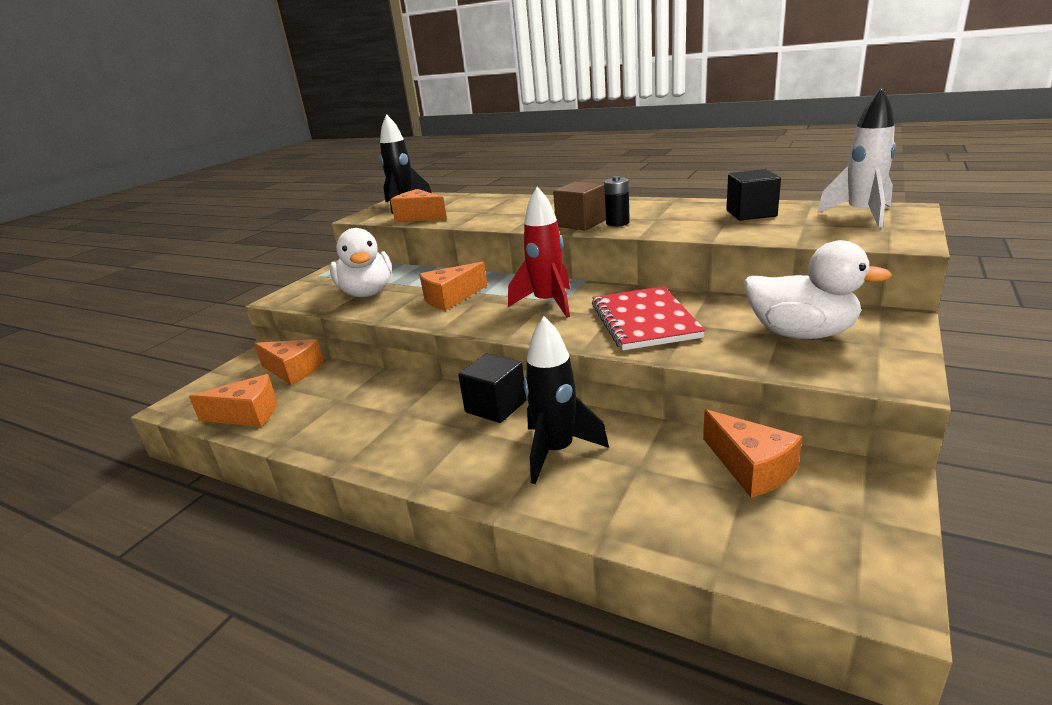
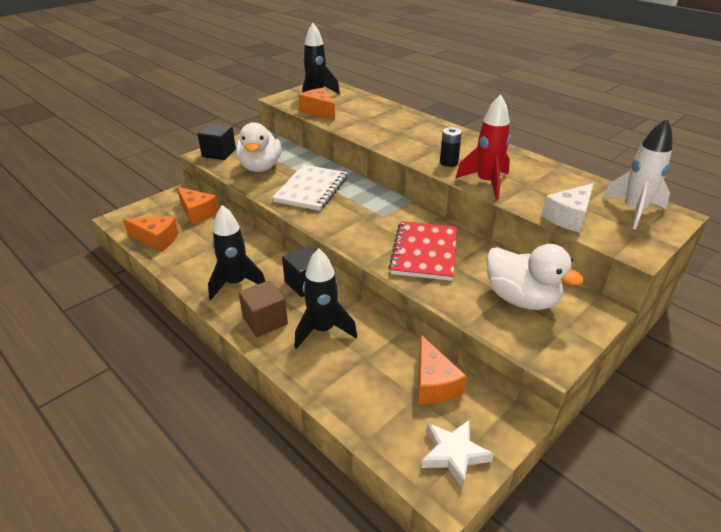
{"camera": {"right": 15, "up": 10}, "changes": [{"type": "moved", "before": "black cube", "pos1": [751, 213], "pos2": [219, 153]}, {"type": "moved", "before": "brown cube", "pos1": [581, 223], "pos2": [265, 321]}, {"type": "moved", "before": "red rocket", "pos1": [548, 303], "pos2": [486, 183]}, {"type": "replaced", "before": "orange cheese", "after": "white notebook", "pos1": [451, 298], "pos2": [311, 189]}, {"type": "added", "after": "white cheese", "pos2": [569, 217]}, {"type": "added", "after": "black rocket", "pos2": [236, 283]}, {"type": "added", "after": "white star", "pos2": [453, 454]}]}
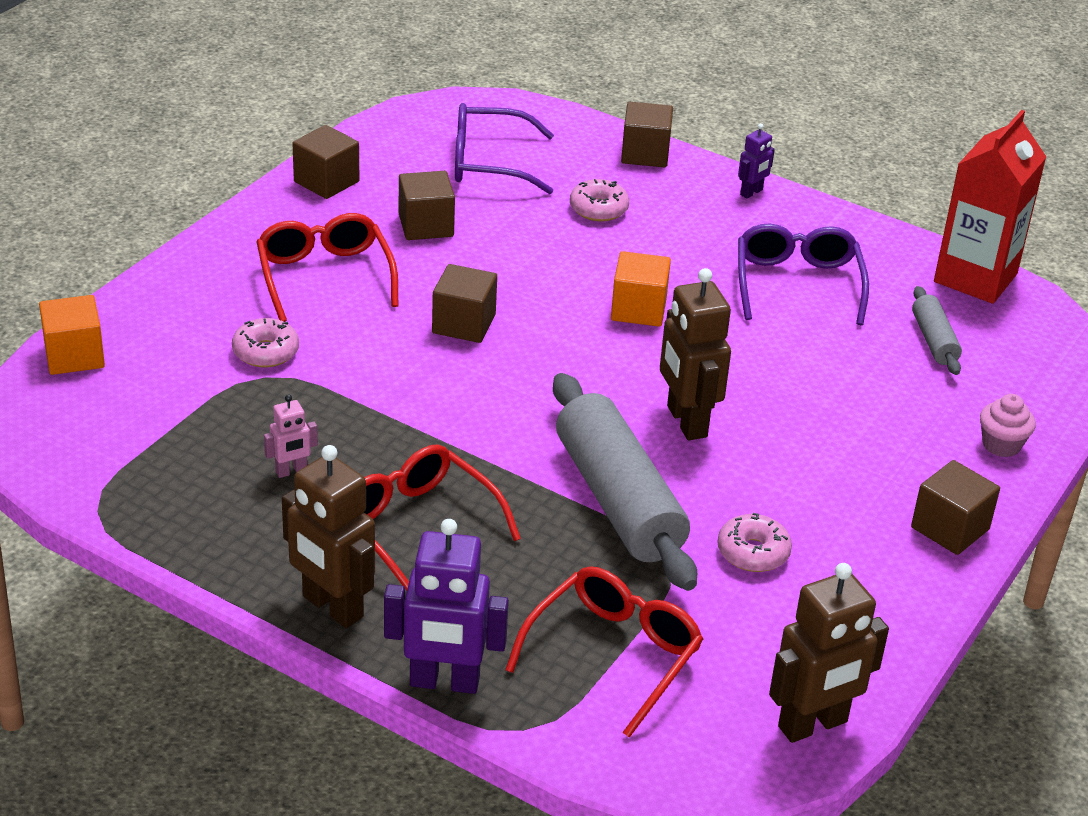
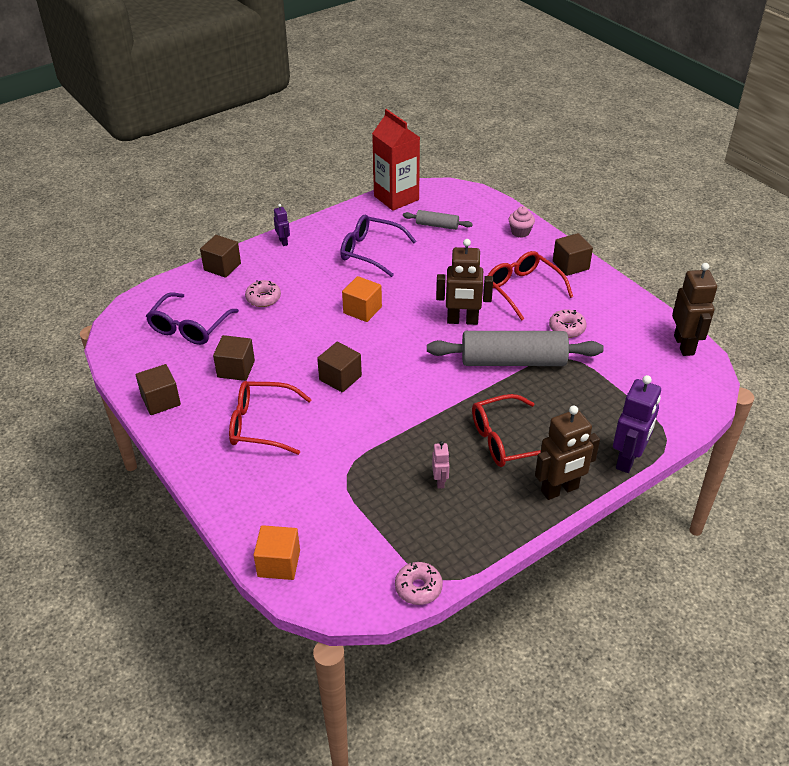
{"camera": {"right": -65, "up": 5}, "changes": [{"type": "moved", "before": "pink donut", "pos1": [266, 352], "pos2": [418, 588]}, {"type": "moved", "before": "red glasses", "pos1": [613, 655], "pos2": [523, 289]}]}
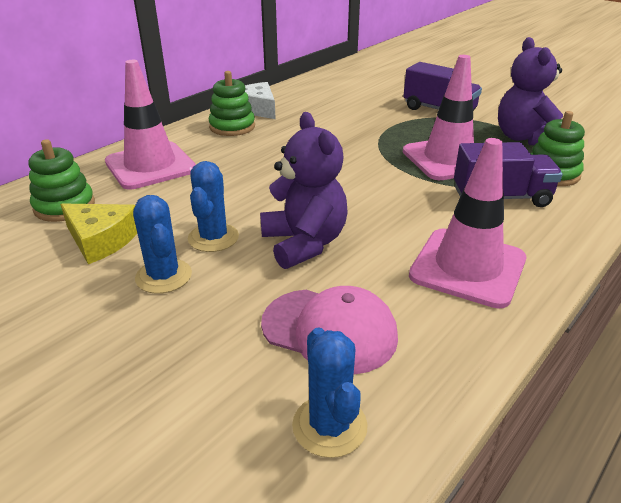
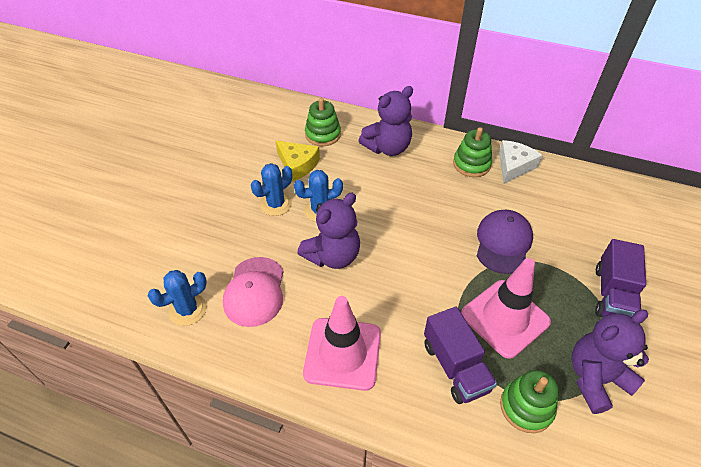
{"camera": {"right": 70, "up": 15}, "changes": [{"type": "replaced", "before": "pink traffic cone", "after": "purple teddy bear", "pos1": [150, 166], "pos2": [387, 148]}, {"type": "turned", "before": "yellow cheese", "pos1": [101, 240], "pos2": [297, 165], "turn": -60}, {"type": "added", "after": "purple cap", "pos2": [503, 243]}]}
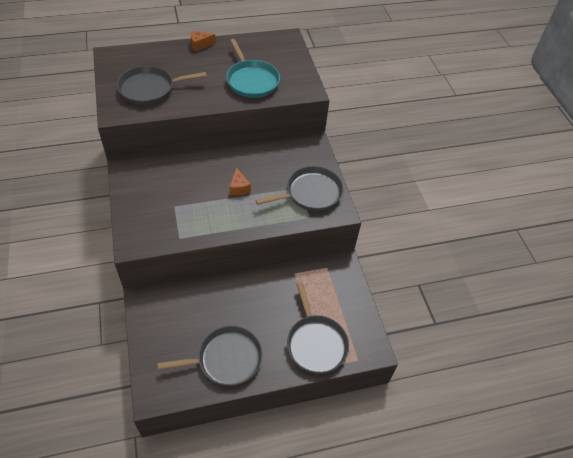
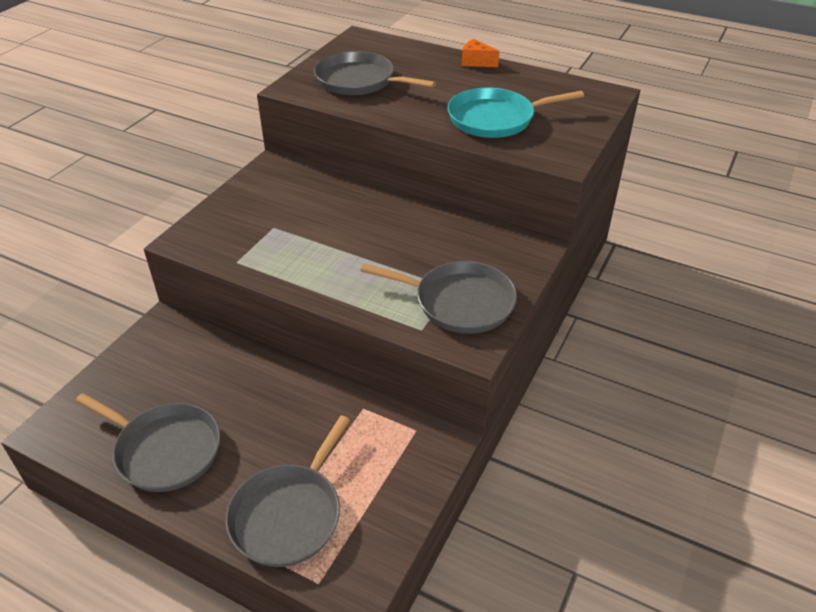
{"camera": {"right": 45, "up": -10}, "changes": [{"type": "turned", "before": "turquoise pan", "pos1": [251, 80], "pos2": [495, 119], "turn": 60}, {"type": "removed", "before": "orange cheese", "pos1": [239, 188]}]}
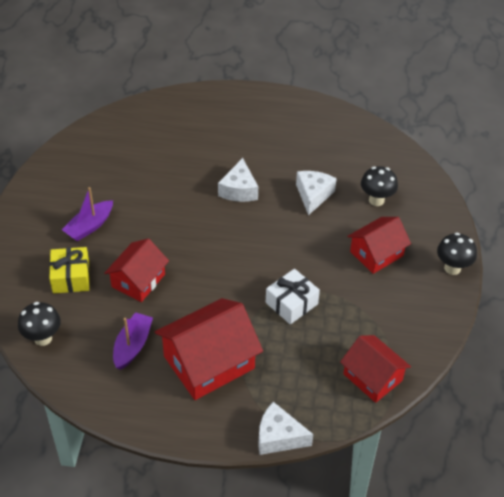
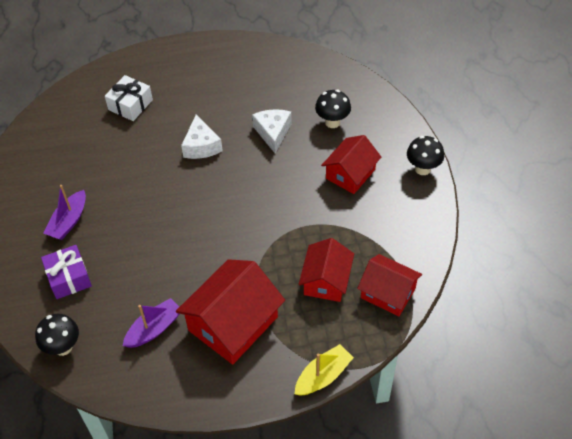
{"camera": {"right": -15, "up": 5}, "changes": [{"type": "moved", "before": "red house", "pos1": [138, 280], "pos2": [326, 280]}, {"type": "recoloured", "before": "yellow gift", "after": "purple gift", "pos1": [71, 277], "pos2": [69, 278]}, {"type": "moved", "before": "white gift", "pos1": [291, 303], "pos2": [130, 105]}, {"type": "turned", "before": "purple boat", "pos1": [132, 346], "pos2": [154, 329], "turn": 45}, {"type": "replaced", "before": "white cheese", "after": "yellow boat", "pos1": [278, 437], "pos2": [323, 376]}]}
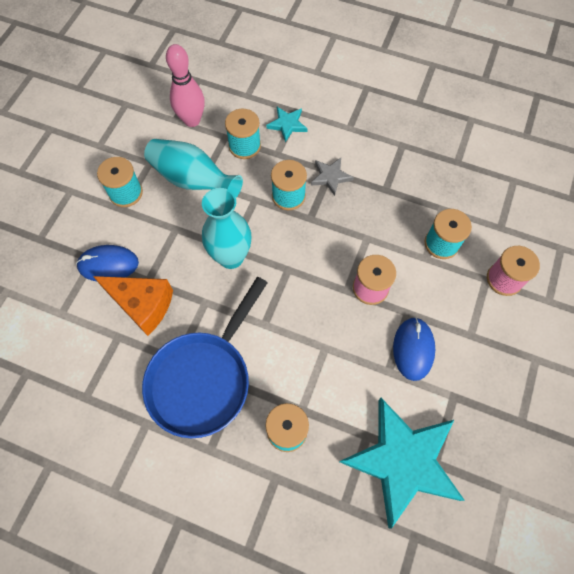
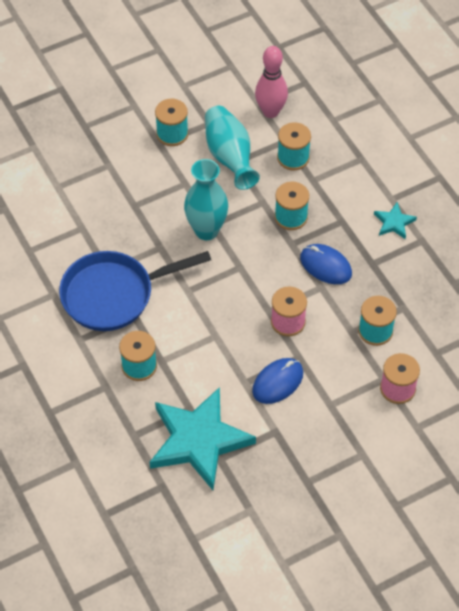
{"camera": {"right": 40, "up": -10}, "changes": [{"type": "moved", "before": "turquoise star", "pos1": [287, 124], "pos2": [394, 222]}, {"type": "removed", "before": "grey star", "pos1": [330, 177]}, {"type": "moved", "before": "blue mouse", "pos1": [108, 265], "pos2": [325, 266]}, {"type": "removed", "before": "orange cheese", "pos1": [142, 305]}]}
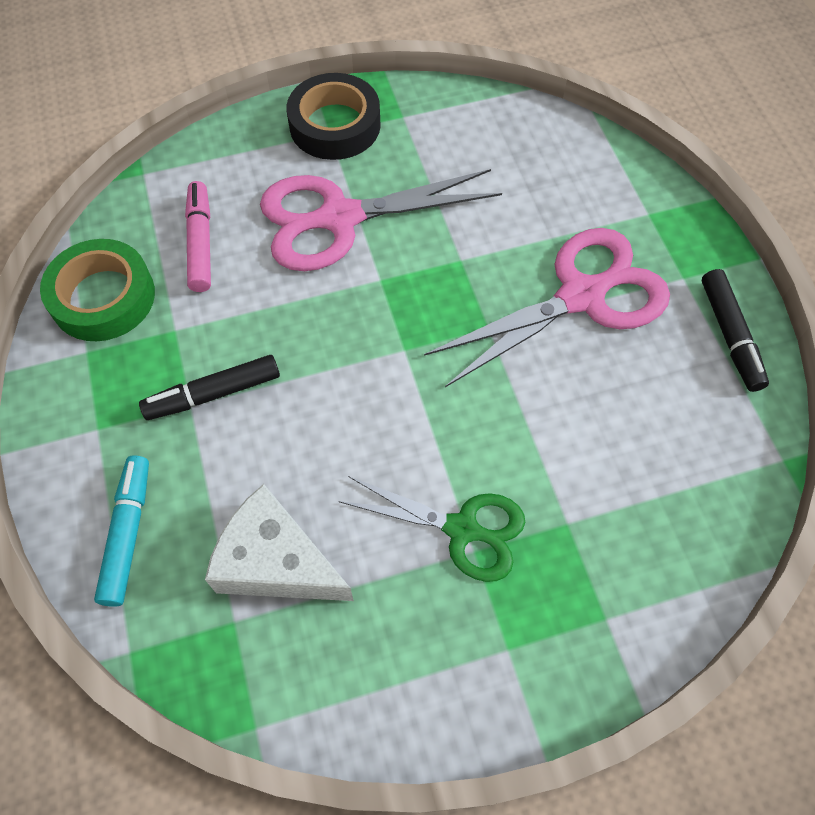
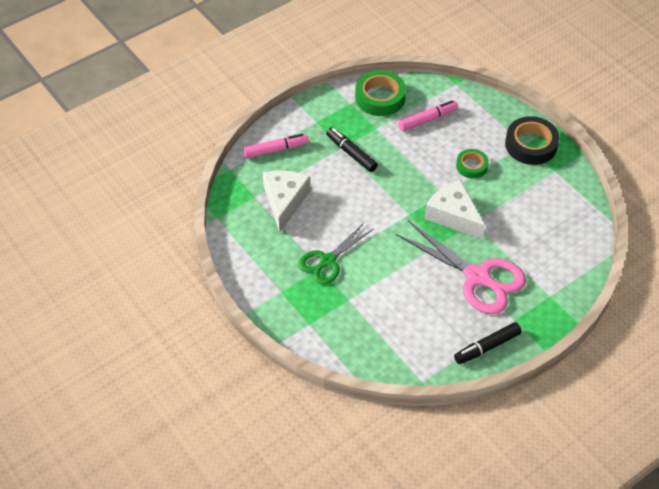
{"camera": {"right": 70, "up": -10}, "changes": [{"type": "replaced", "before": "pink scissors", "after": "green tape", "pos1": [340, 218], "pos2": [471, 166]}, {"type": "recoloured", "before": "turquoise marker", "after": "pink marker", "pos1": [128, 533], "pos2": [276, 150]}, {"type": "turned", "before": "green scissors", "pos1": [462, 529], "pos2": [327, 261], "turn": 45}, {"type": "added", "after": "white cheese", "pos2": [453, 216]}]}
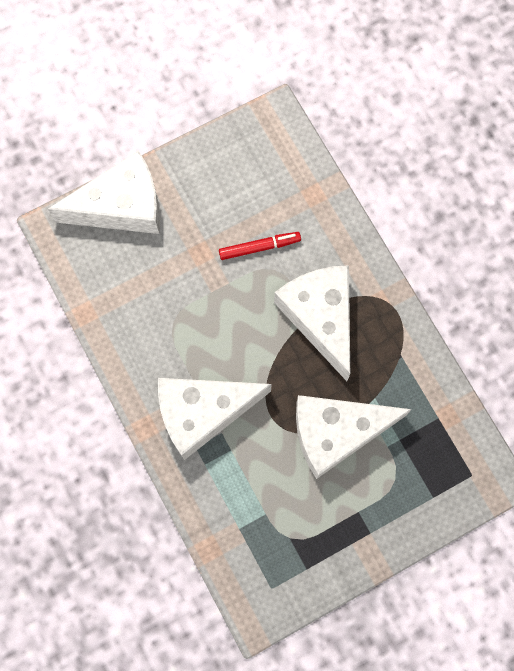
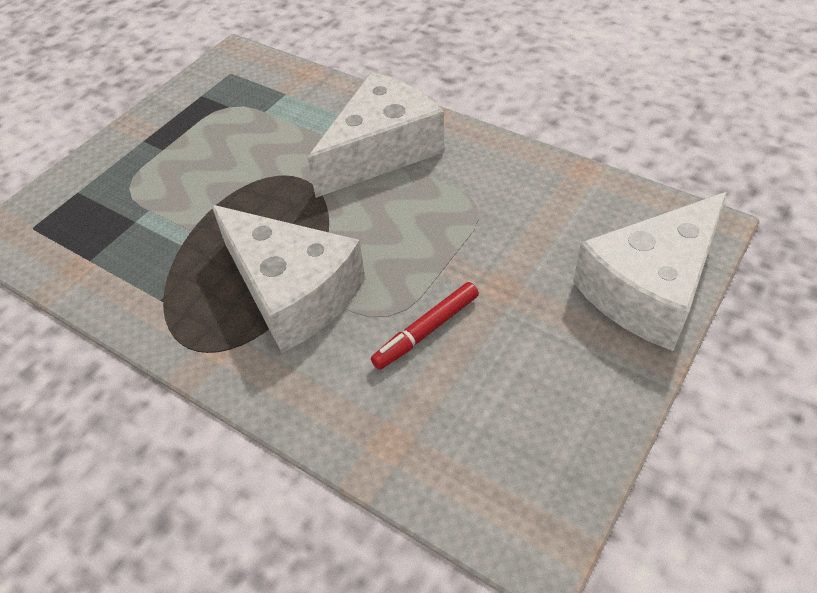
{"camera": {"right": 155, "up": -25}, "changes": [{"type": "removed", "before": "white cheese", "pos1": [336, 432]}]}
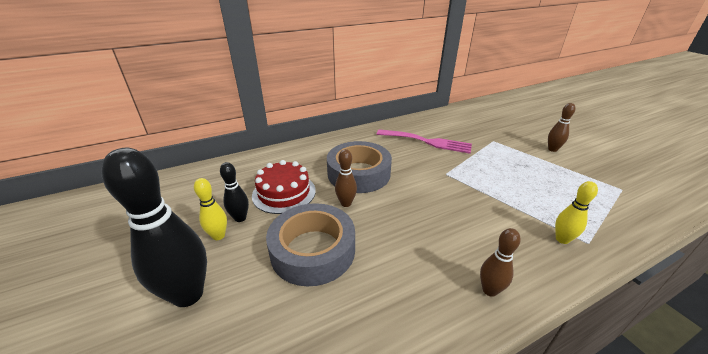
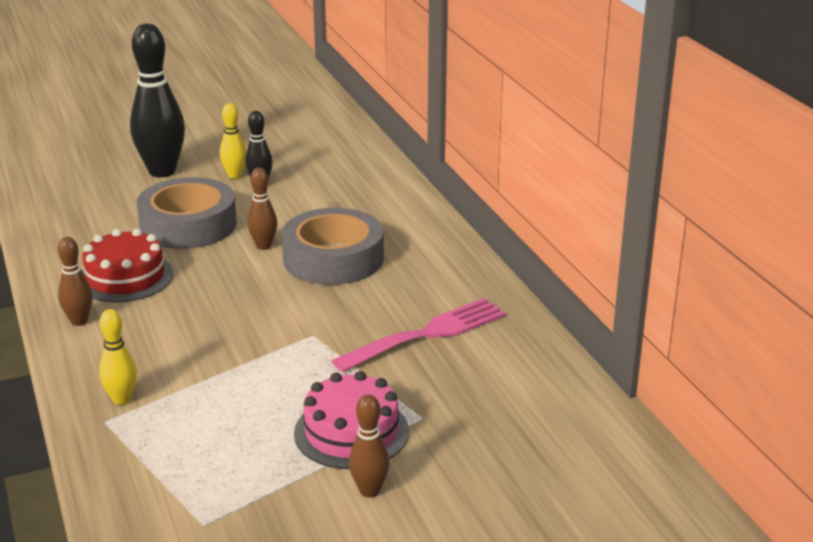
{"camera": {"right": 95, "up": -5}, "changes": [{"type": "turned", "before": "pink fork", "pos1": [427, 142], "pos2": [427, 334], "turn": -150}, {"type": "moved", "before": "red cake", "pos1": [284, 193], "pos2": [125, 277]}, {"type": "added", "after": "pink cake", "pos2": [351, 432]}]}
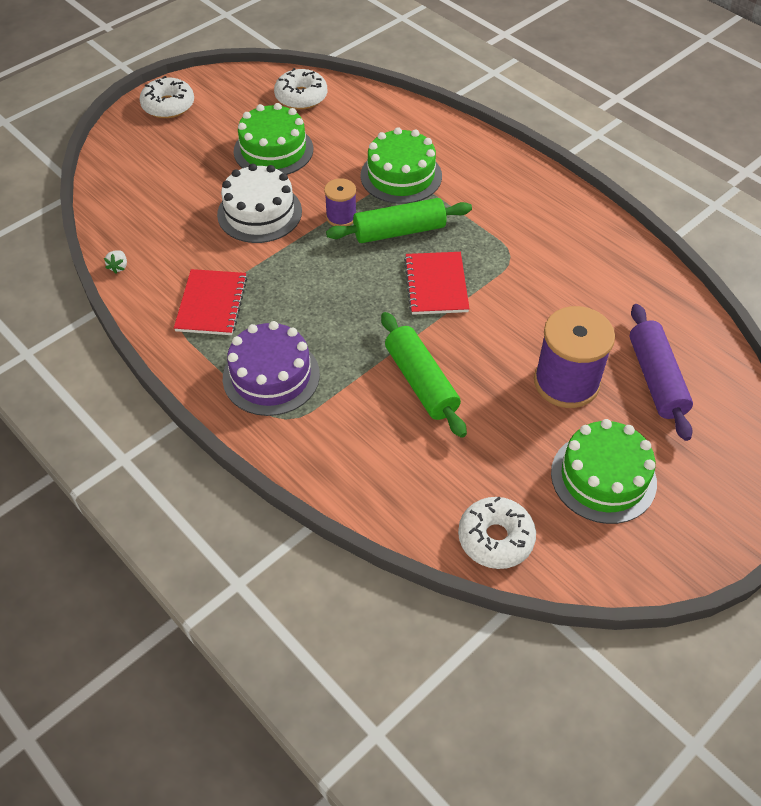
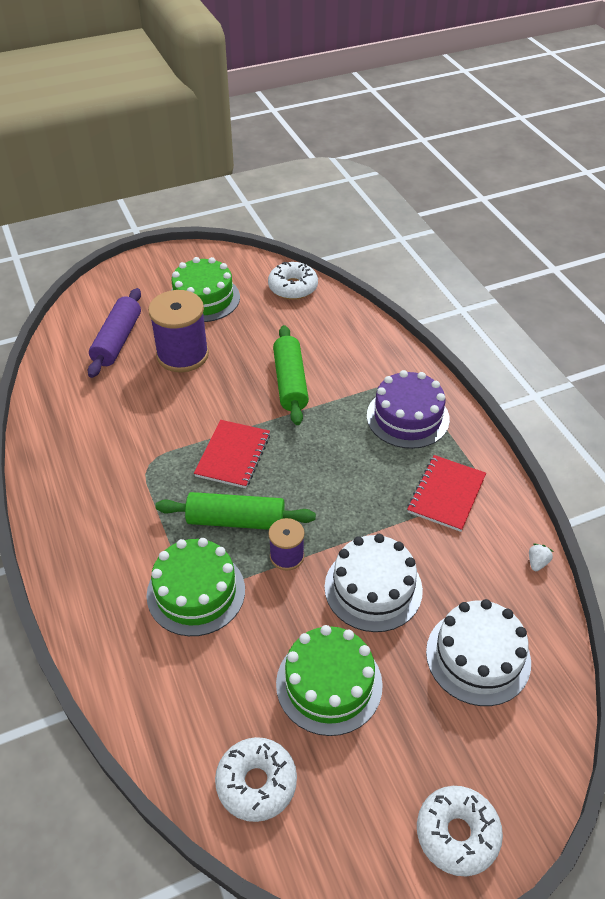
{"camera": {"right": -160, "up": -5}, "changes": [{"type": "added", "after": "white cake", "pos2": [478, 656]}]}
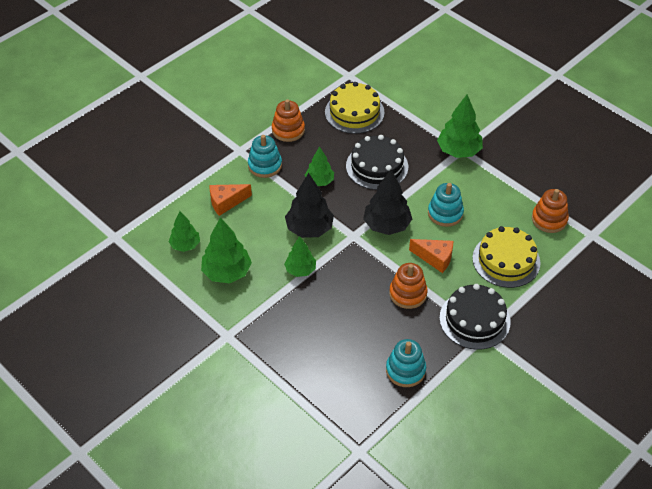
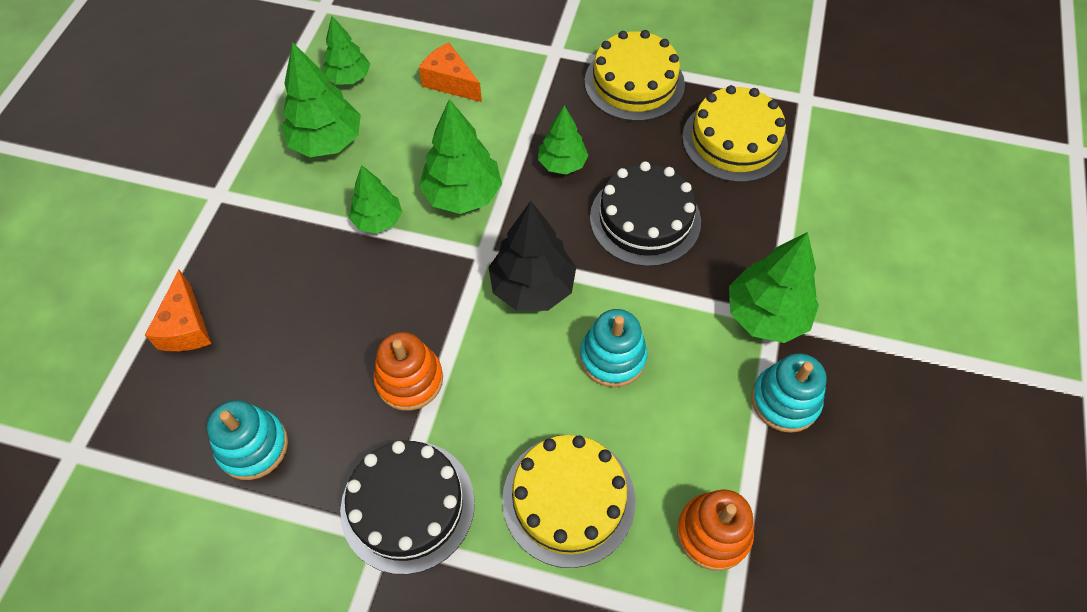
{"camera": {"right": 60, "up": 10}, "changes": [{"type": "replaced", "before": "orange stacking toy", "after": "yellow cake", "pos1": [288, 130], "pos2": [634, 83]}, {"type": "moved", "before": "turquoise stacking toy", "pos1": [265, 165], "pos2": [785, 401]}, {"type": "recoloured", "before": "black tree", "after": "green tree", "pos1": [309, 229], "pos2": [462, 195]}, {"type": "moved", "before": "orange cheese", "pos1": [435, 258], "pos2": [186, 327]}]}
